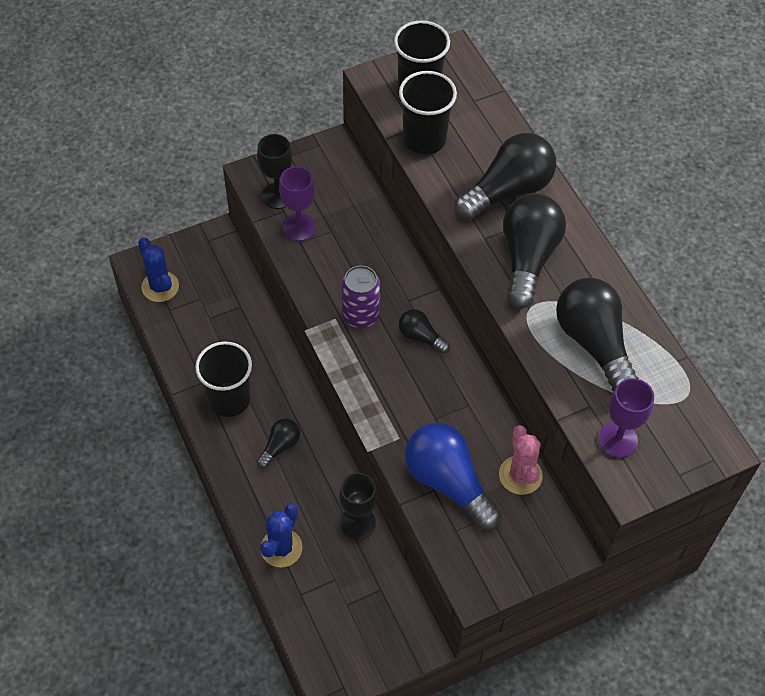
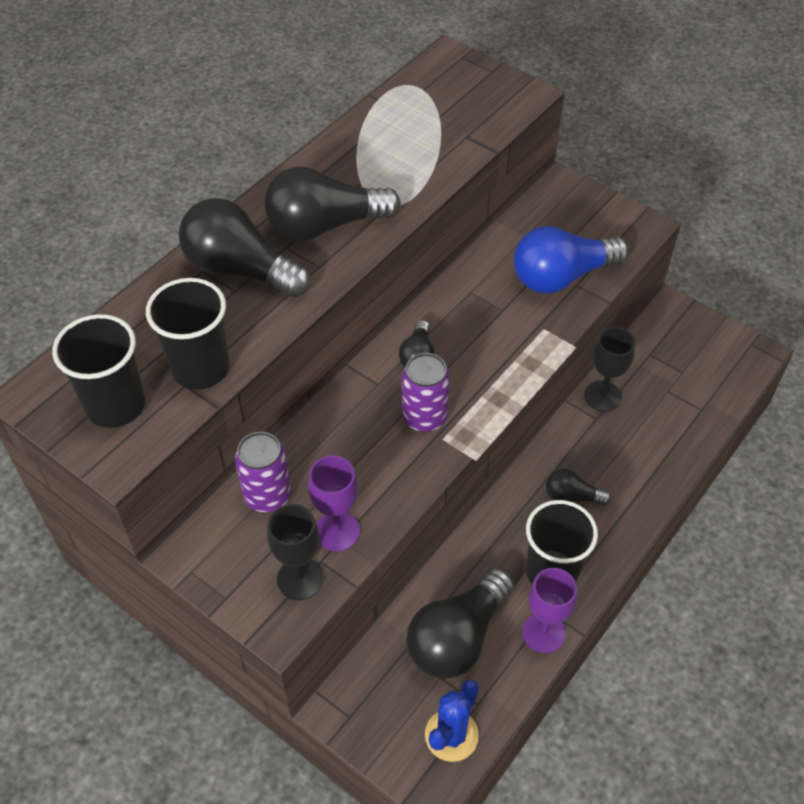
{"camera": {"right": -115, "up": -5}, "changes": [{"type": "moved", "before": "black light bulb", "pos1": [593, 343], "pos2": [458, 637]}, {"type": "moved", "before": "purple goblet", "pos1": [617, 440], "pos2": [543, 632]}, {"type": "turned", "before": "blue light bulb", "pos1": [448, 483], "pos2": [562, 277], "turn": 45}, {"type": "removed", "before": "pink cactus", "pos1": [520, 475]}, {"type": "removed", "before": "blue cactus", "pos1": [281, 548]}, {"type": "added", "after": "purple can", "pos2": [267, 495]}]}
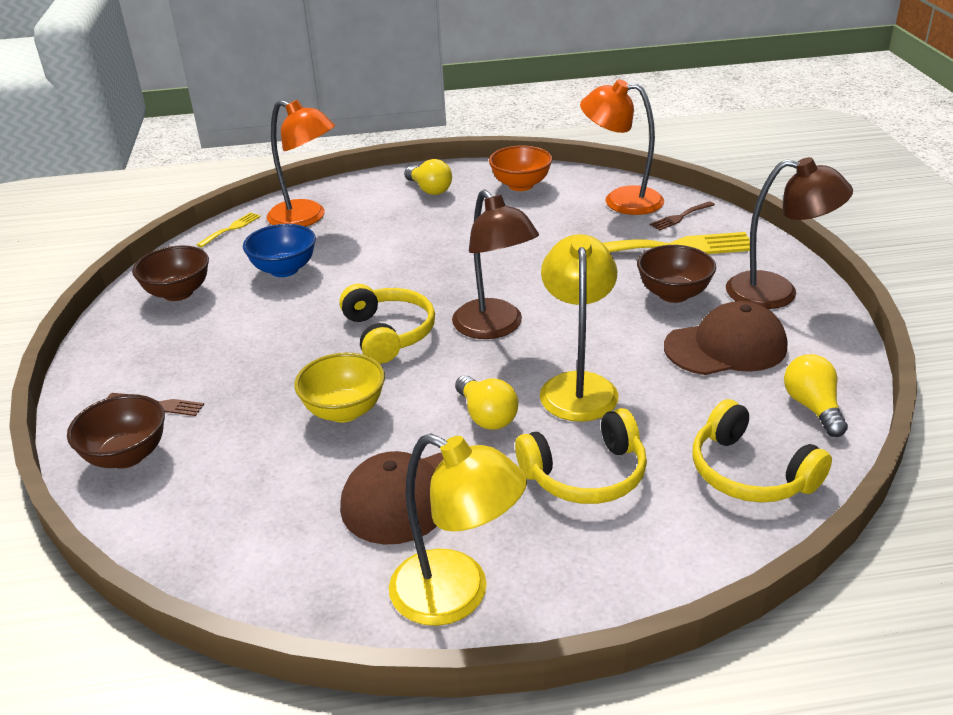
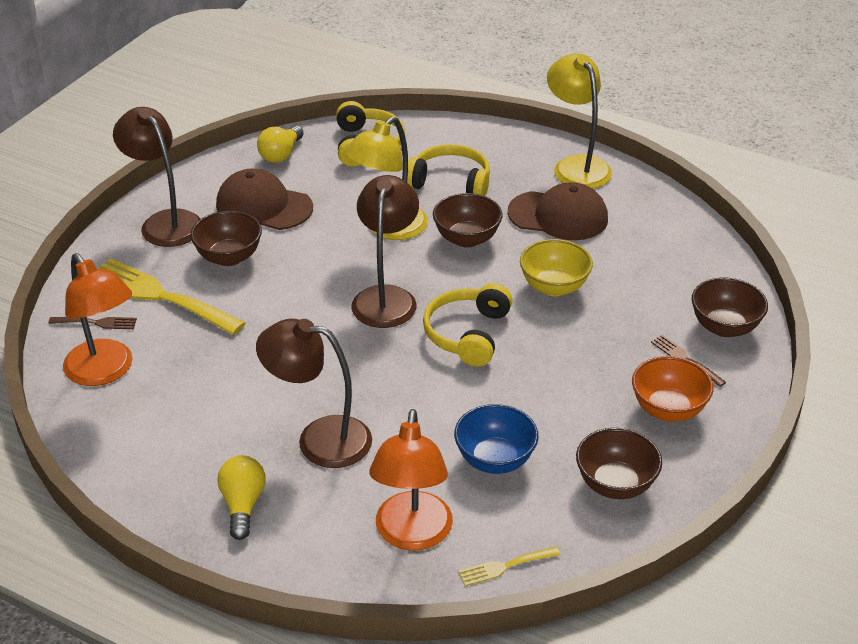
{"camera": {"right": -145, "up": 5}, "changes": [{"type": "turned", "before": "orange lamp", "pos1": [306, 218], "pos2": [412, 535], "turn": -150}, {"type": "moved", "before": "orange bowl", "pos1": [520, 185], "pos2": [668, 409]}, {"type": "replaced", "before": "yellow light bulb", "after": "brown bowl", "pos1": [486, 416], "pos2": [467, 239]}, {"type": "added", "after": "brown lamp", "pos2": [319, 439]}]}
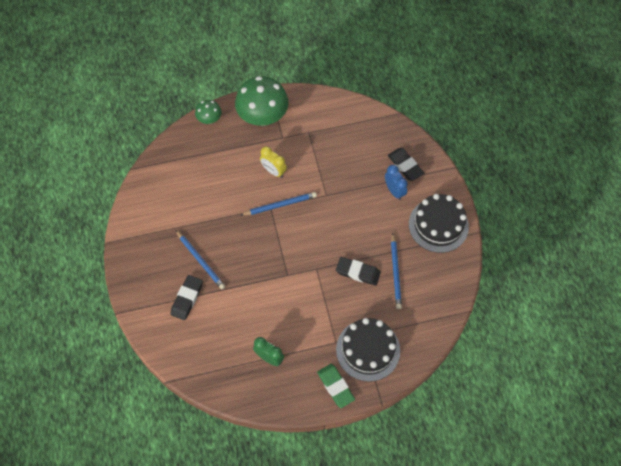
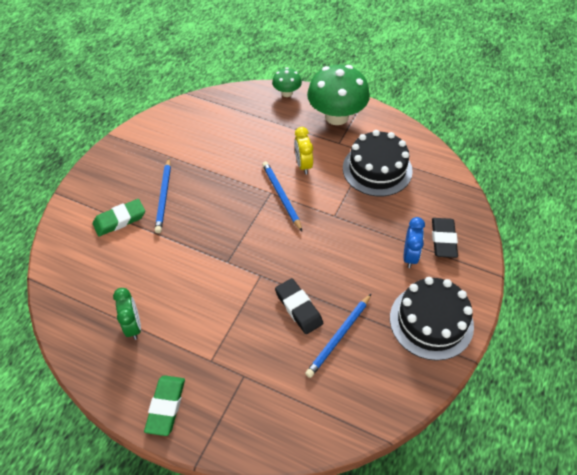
{"camera": {"right": 40, "up": -10}, "changes": [{"type": "turned", "before": "blue pencil", "pos1": [280, 205], "pos2": [281, 196], "turn": -135}, {"type": "recoloured", "before": "black eraser", "after": "green eraser", "pos1": [187, 298], "pos2": [120, 220]}, {"type": "moved", "before": "black cake", "pos1": [368, 350], "pos2": [377, 169]}]}
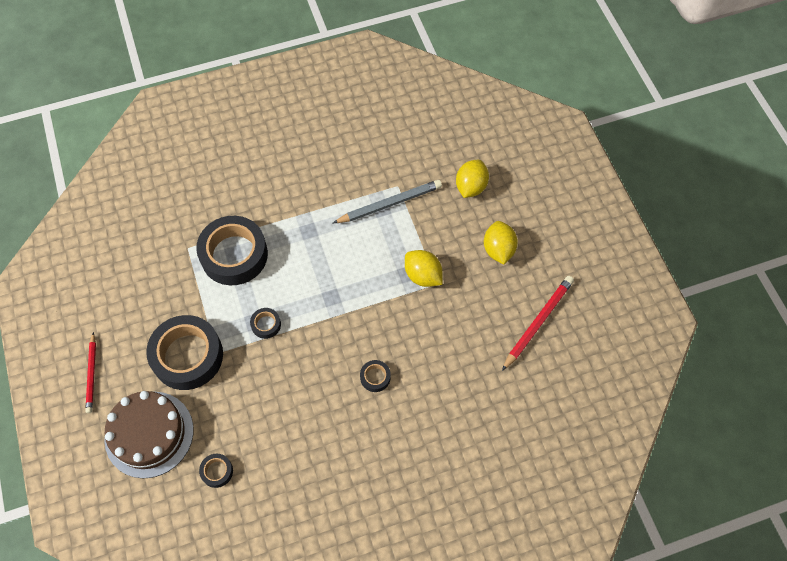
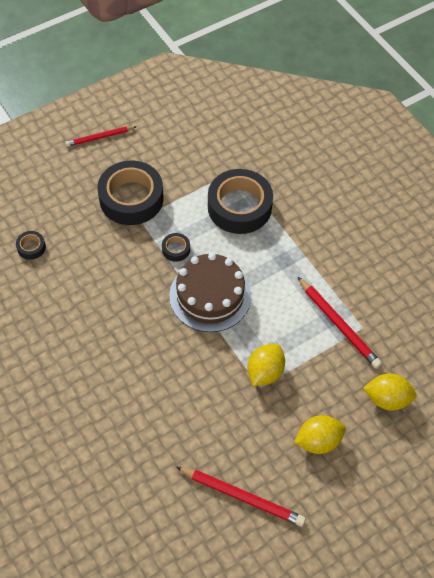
{"camera": {"right": 75, "up": -5}, "changes": [{"type": "recoloured", "before": "grey pencil", "after": "red pencil", "pos1": [390, 204], "pos2": [338, 324]}, {"type": "removed", "before": "black tape", "pos1": [375, 377]}, {"type": "moved", "before": "brown cake", "pos1": [149, 434], "pos2": [210, 296]}]}
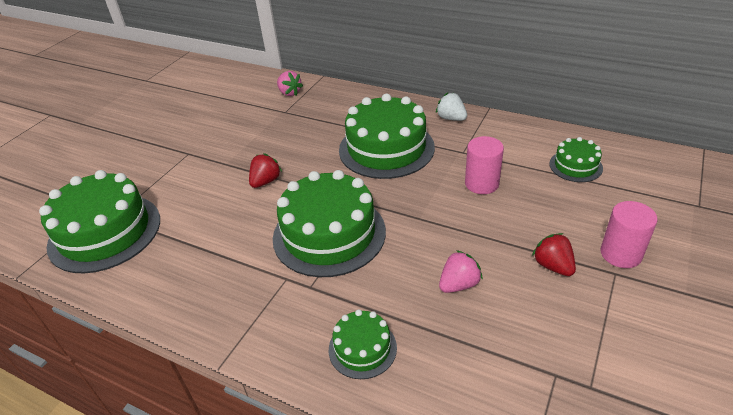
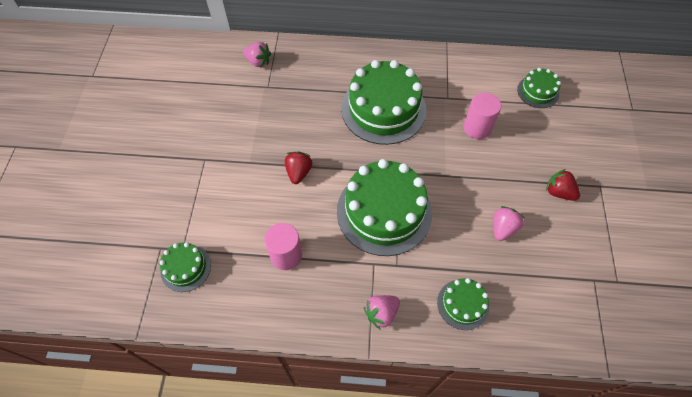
{"camera": {"right": -25, "up": 20}, "changes": [{"type": "removed", "before": "white strawberry", "pos1": [451, 118]}, {"type": "resized", "before": "green cake", "pos1": [105, 232], "pos2": [185, 268], "scale": 0.49}, {"type": "moved", "before": "pink cylinder", "pos1": [620, 254], "pos2": [286, 255]}, {"type": "added", "after": "pink strawberry", "pos2": [381, 313]}]}
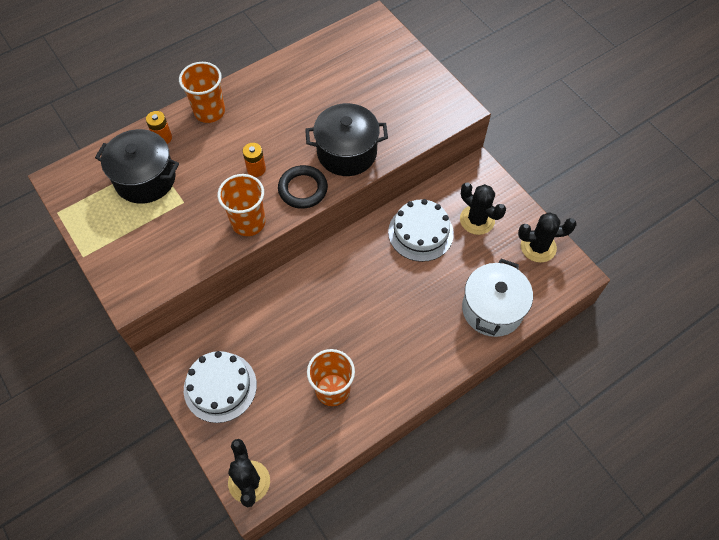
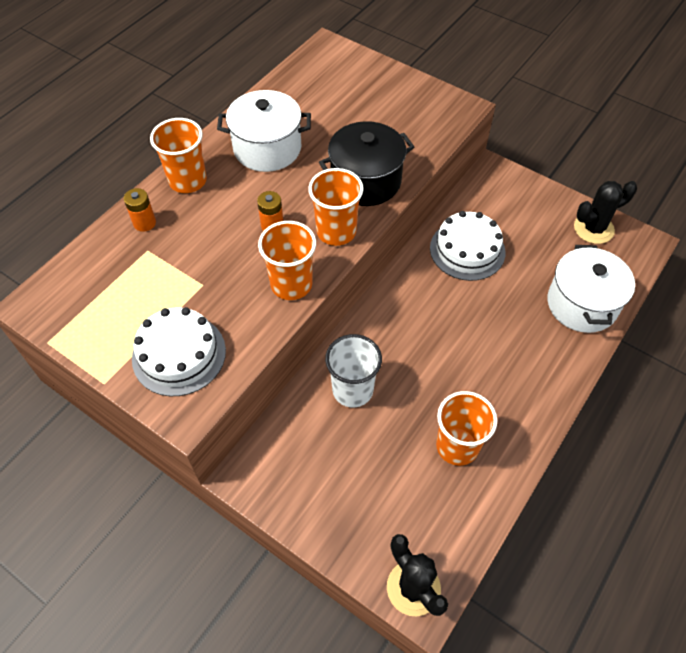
{"camera": {"right": -20, "up": -5}, "changes": [{"type": "removed", "before": "black pot", "pos1": [145, 179]}, {"type": "replaced", "before": "black ring", "after": "orange cup", "pos1": [303, 189], "pos2": [336, 231]}, {"type": "removed", "before": "black cactus", "pos1": [477, 220]}, {"type": "moved", "before": "white cake", "pos1": [220, 387], "pos2": [179, 354]}, {"type": "added", "after": "white pot", "pos2": [267, 148]}, {"type": "added", "after": "white cup", "pos2": [352, 390]}]}
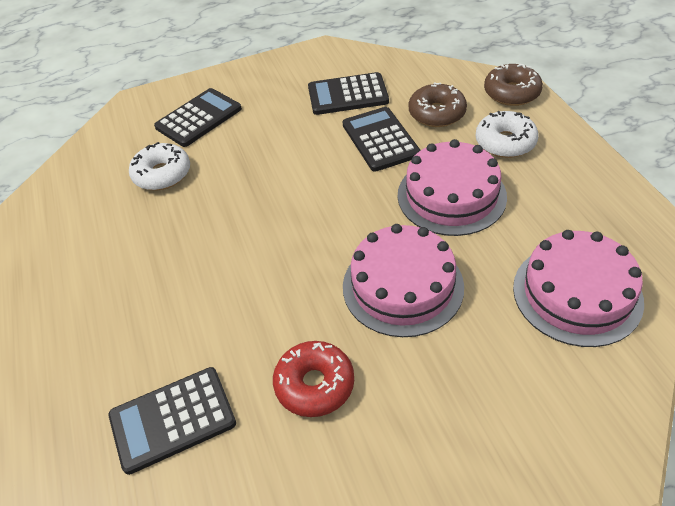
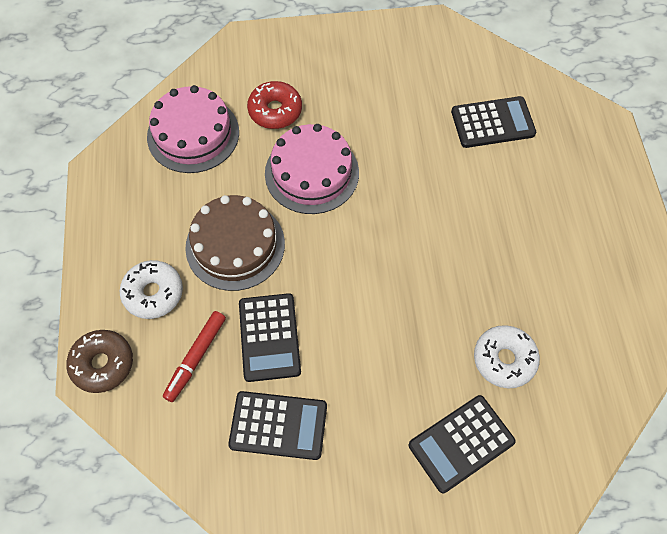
{"camera": {"right": -170, "up": 15}, "changes": [{"type": "replaced", "before": "brown donut", "after": "red marker", "pos1": [437, 113], "pos2": [196, 358]}, {"type": "recoloured", "before": "pink cake", "after": "brown cake", "pos1": [451, 195], "pos2": [235, 245]}, {"type": "moved", "before": "red donut", "pos1": [314, 385], "pos2": [275, 111]}]}
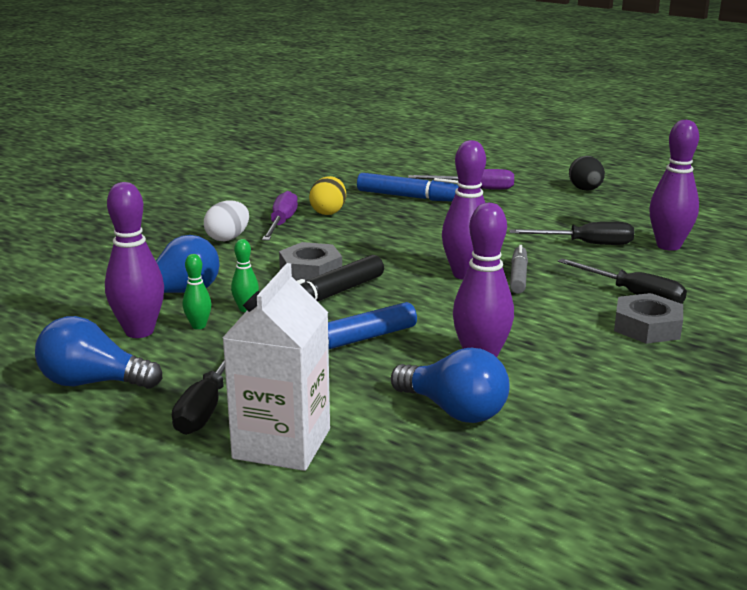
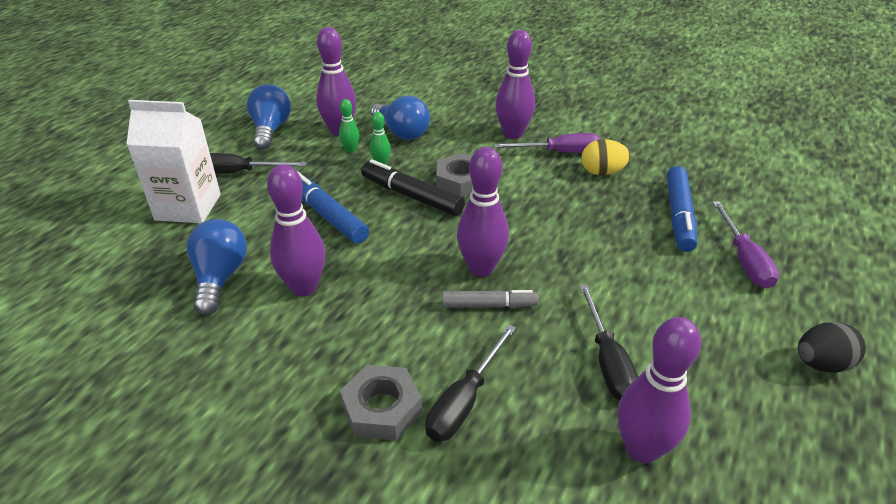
{"camera": {"right": 80, "up": 15}, "changes": [{"type": "replaced", "before": "white egg", "after": "purple bowling pin", "pos1": [228, 238], "pos2": [513, 134]}, {"type": "turned", "before": "blue light bulb", "pos1": [454, 410], "pos2": [220, 278], "turn": 150}]}
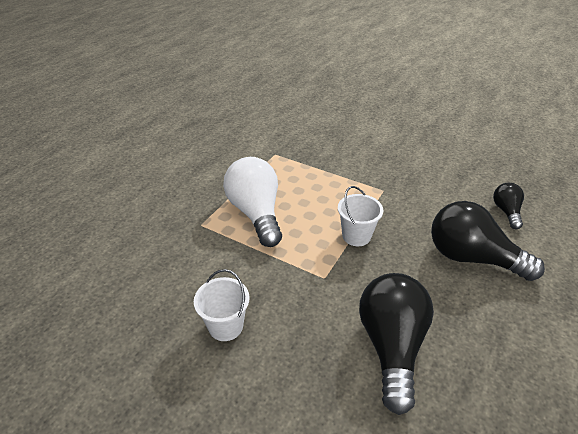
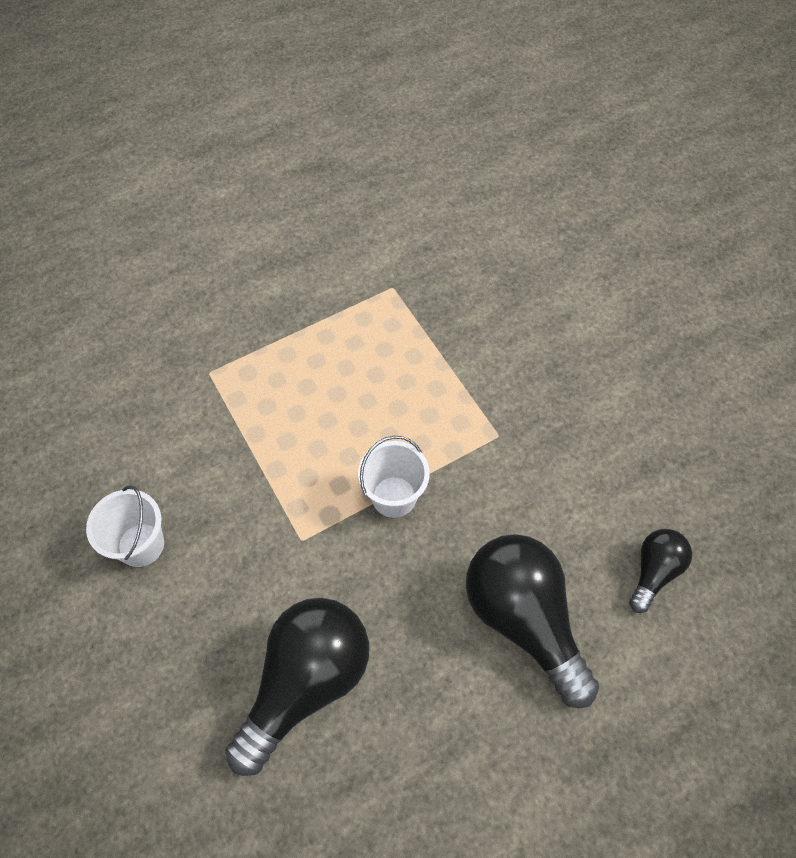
{"camera": {"right": 30, "up": 20}, "changes": [{"type": "removed", "before": "white light bulb", "pos1": [256, 213]}]}
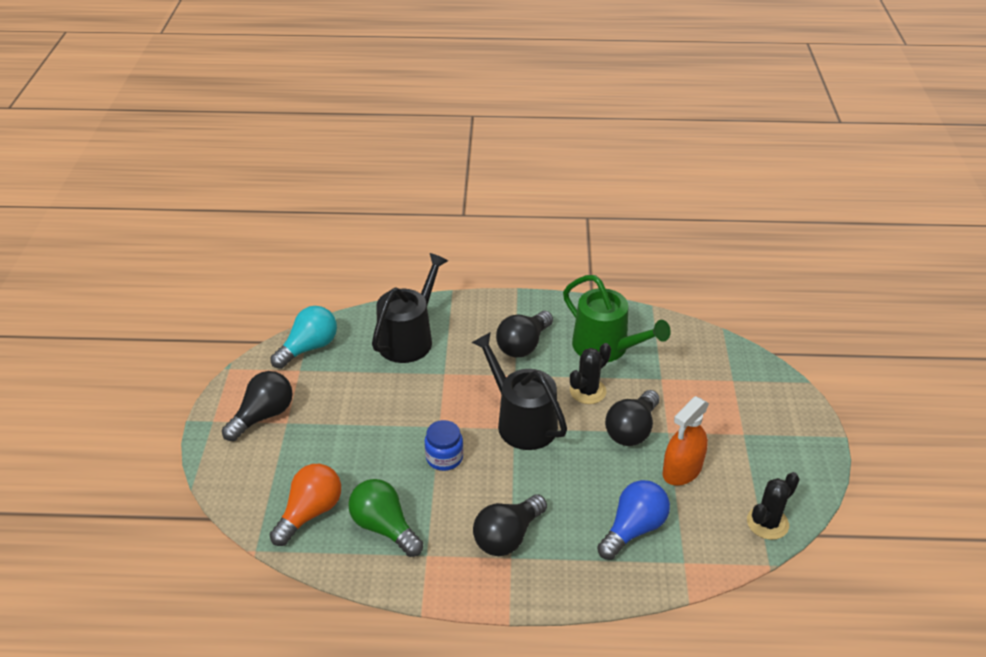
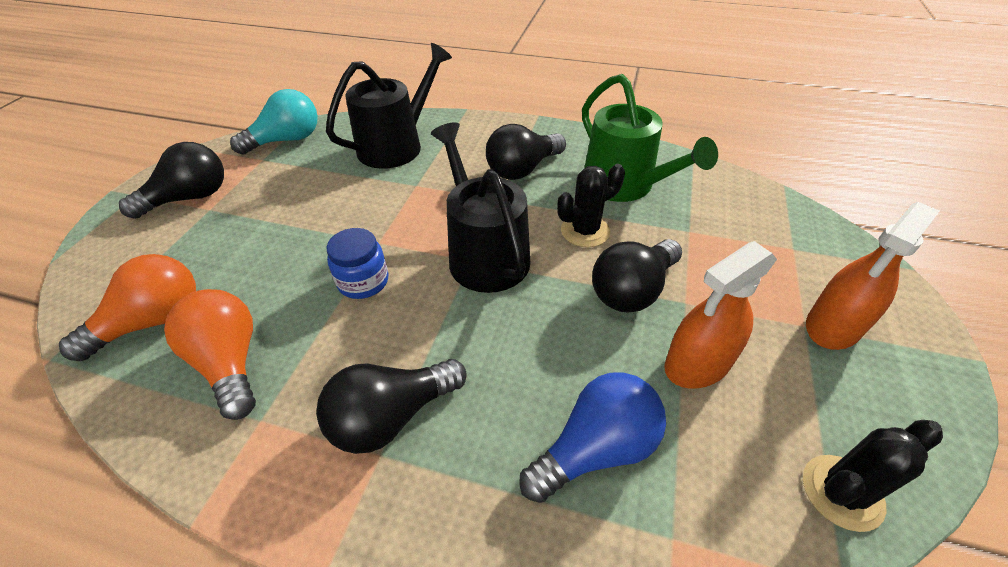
{"camera": {"right": 15, "up": 5}, "changes": [{"type": "recoloured", "before": "green light bulb", "after": "orange light bulb", "pos1": [384, 527], "pos2": [230, 362]}, {"type": "added", "after": "orange spray bottle", "pos2": [833, 326]}]}
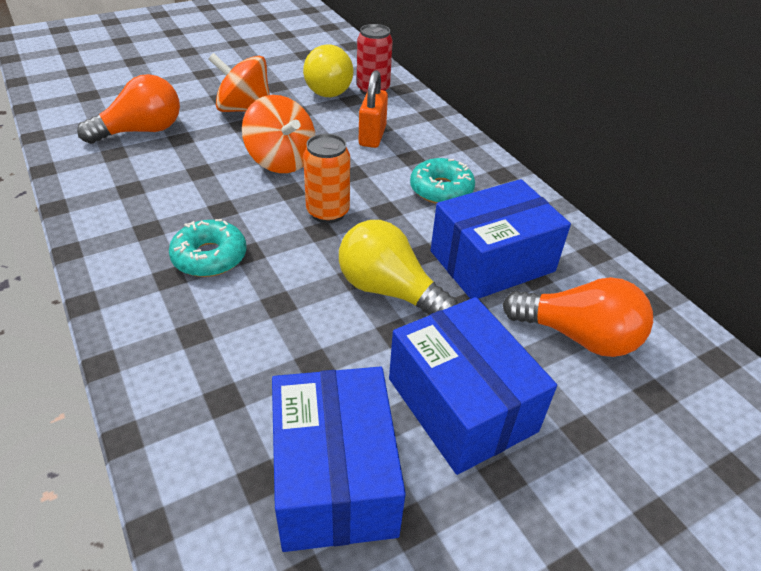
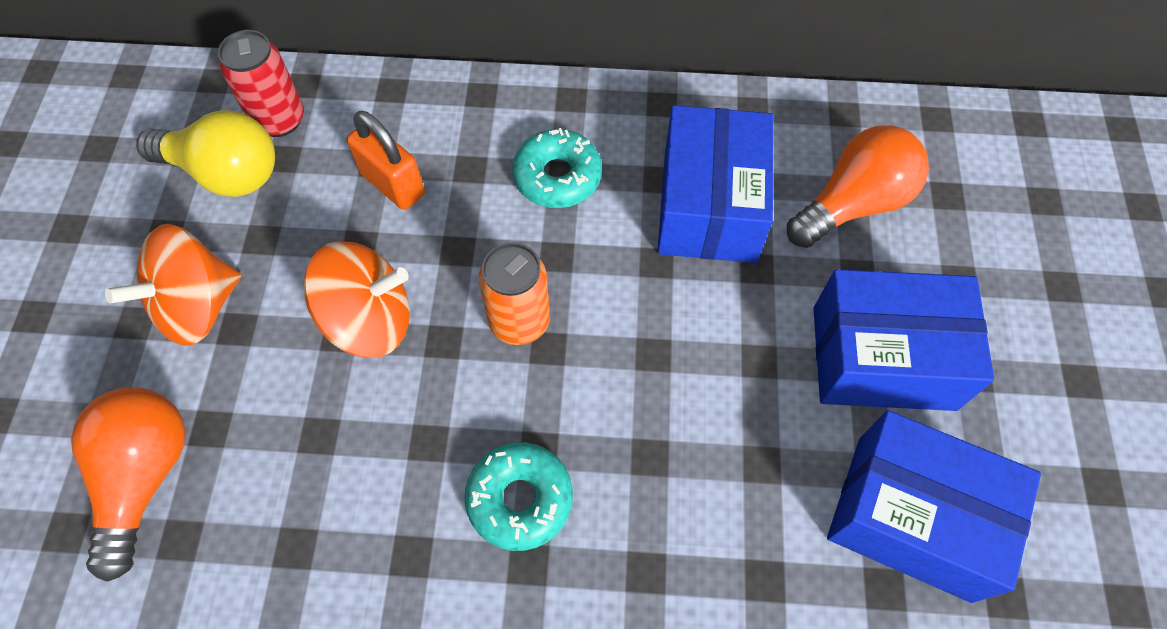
{"camera": {"right": -55, "up": 20}, "changes": [{"type": "removed", "before": "yellow light bulb", "pos1": [389, 290]}]}
